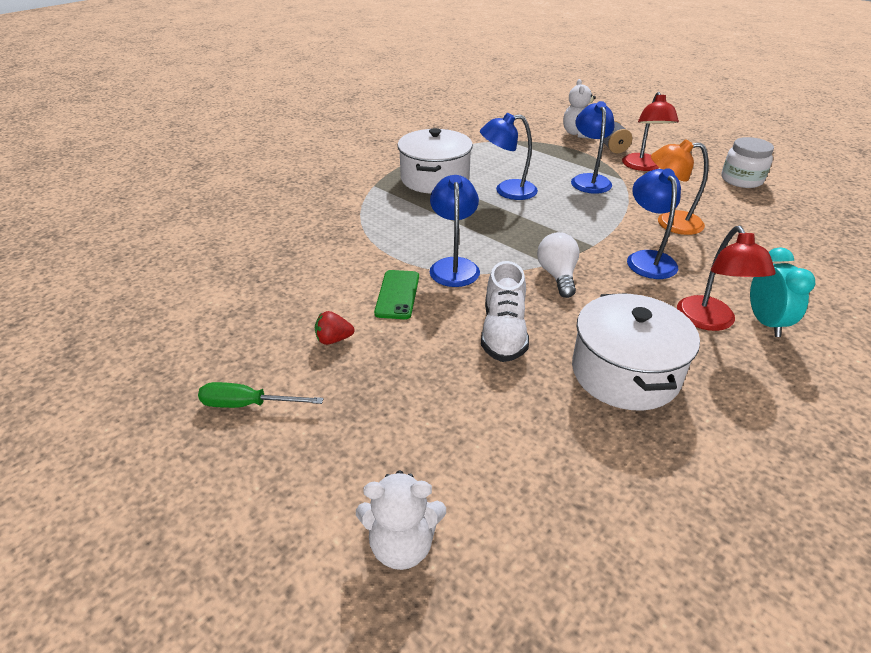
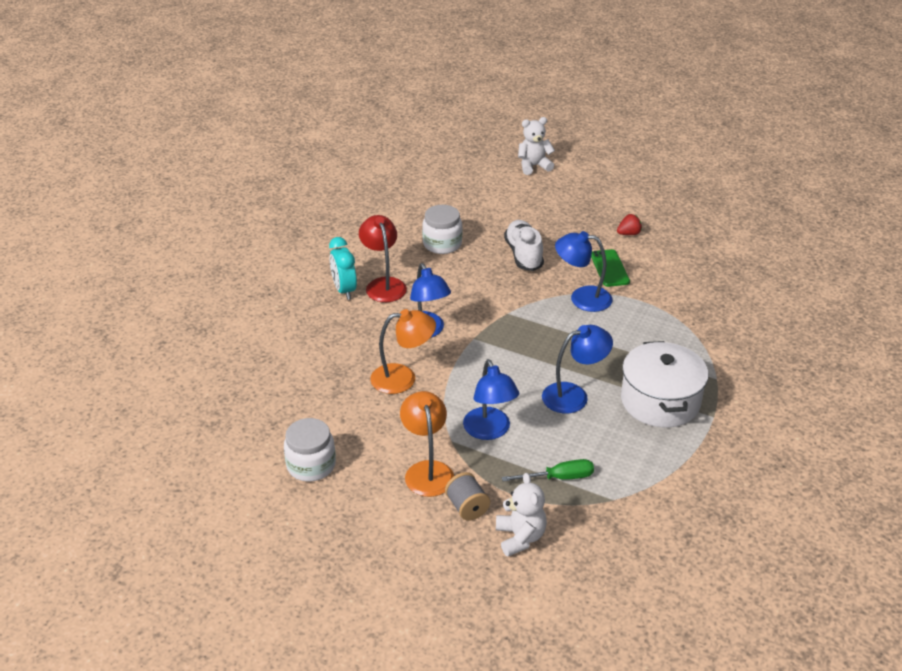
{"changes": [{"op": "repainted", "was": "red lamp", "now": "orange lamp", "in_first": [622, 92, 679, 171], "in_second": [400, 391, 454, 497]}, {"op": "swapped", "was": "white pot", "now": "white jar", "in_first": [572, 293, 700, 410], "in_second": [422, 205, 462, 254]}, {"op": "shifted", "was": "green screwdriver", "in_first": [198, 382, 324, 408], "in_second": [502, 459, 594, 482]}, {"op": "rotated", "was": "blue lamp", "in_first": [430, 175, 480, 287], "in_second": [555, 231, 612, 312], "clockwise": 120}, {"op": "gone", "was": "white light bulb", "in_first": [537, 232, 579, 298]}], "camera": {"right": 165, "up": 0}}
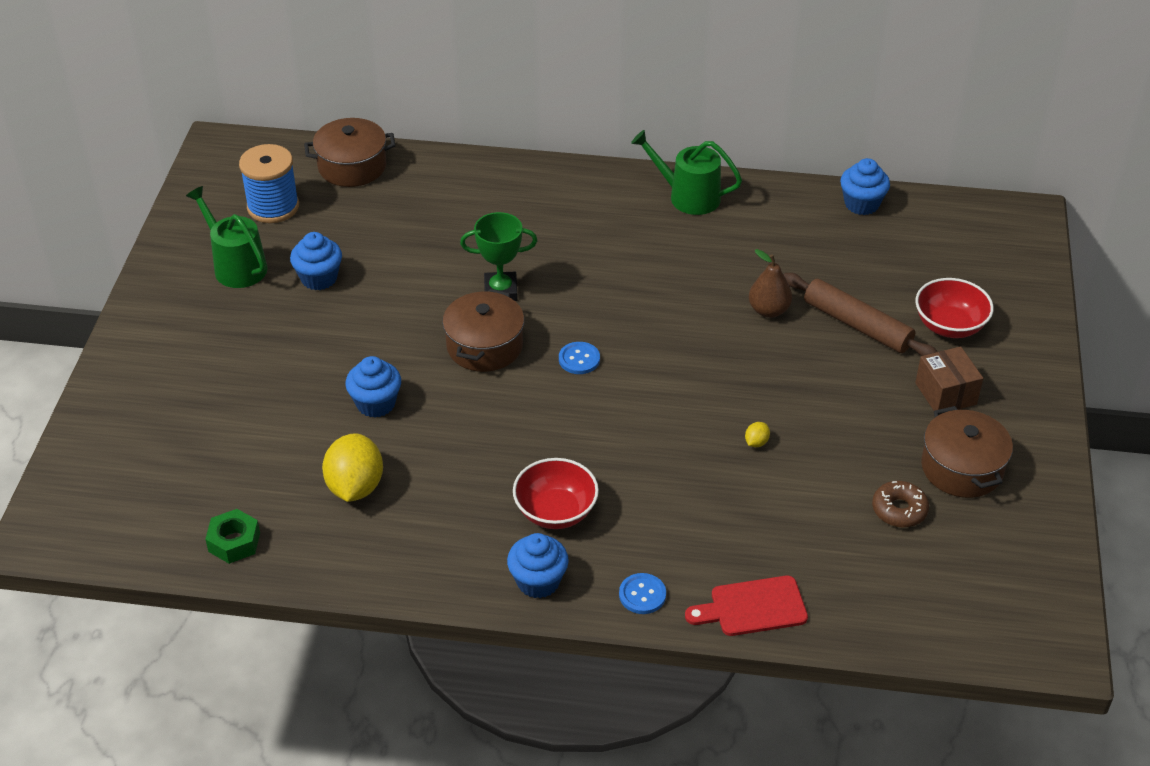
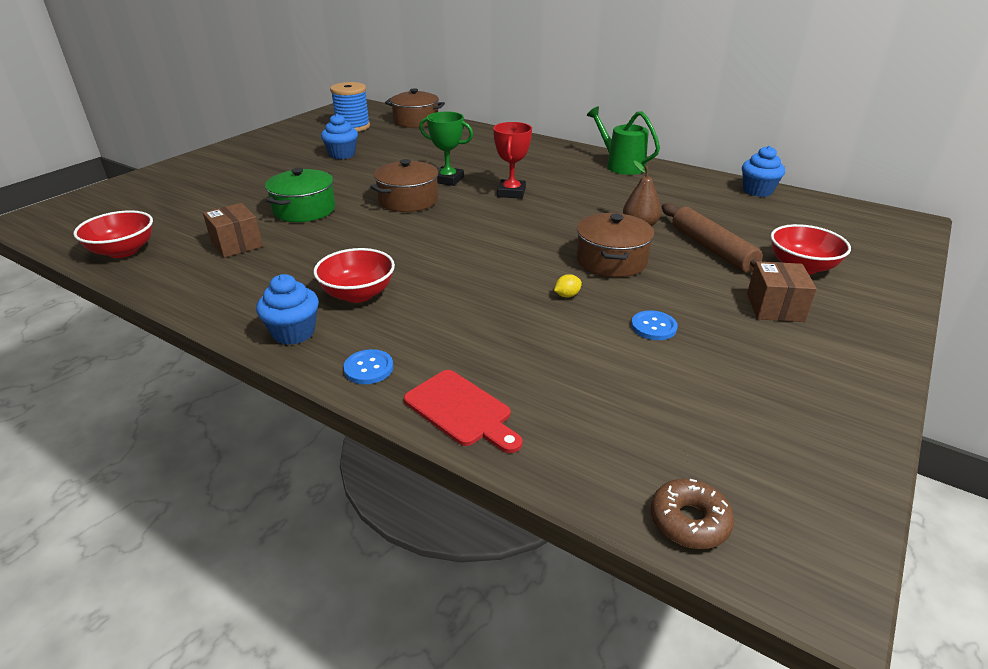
{"changes": [{"op": "swapped", "was": "green nut", "now": "red bowl", "in_first": [205, 509, 260, 564], "in_second": [73, 210, 153, 258]}, {"op": "swapped", "was": "yellow lemon", "now": "brown box", "in_first": [322, 433, 383, 502], "in_second": [203, 203, 263, 258]}, {"op": "swapped", "was": "blue cupcake", "now": "green pot", "in_first": [345, 356, 401, 418], "in_second": [265, 168, 335, 222]}, {"op": "rotated", "was": "red cutting board", "in_first": [685, 576, 808, 636], "in_second": [404, 370, 522, 453], "clockwise": -150}, {"op": "new", "now": "red trophy", "in_second": [493, 122, 532, 199]}, {"op": "shifted", "was": "brown pot", "in_first": [921, 406, 1013, 498], "in_second": [576, 213, 654, 277]}, {"op": "shifted", "was": "blue button", "in_first": [559, 342, 600, 374], "in_second": [631, 310, 677, 340]}, {"op": "shifted", "was": "brown donut", "in_first": [872, 481, 929, 527], "in_second": [651, 479, 734, 549]}, {"op": "gone", "was": "green watering can", "in_first": [186, 186, 268, 288]}], "camera": {"right": 25, "up": -10}}
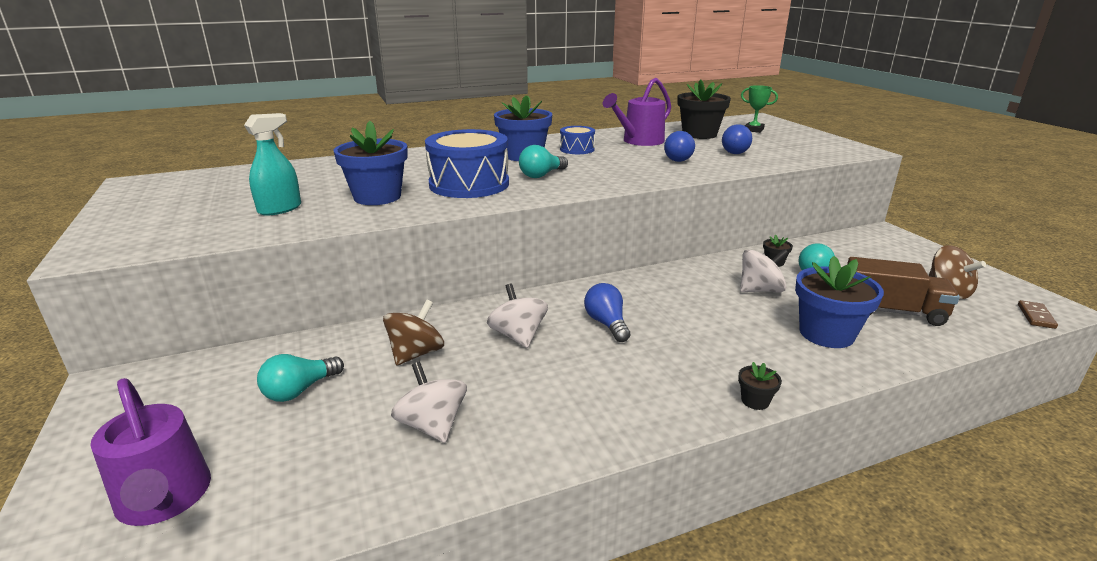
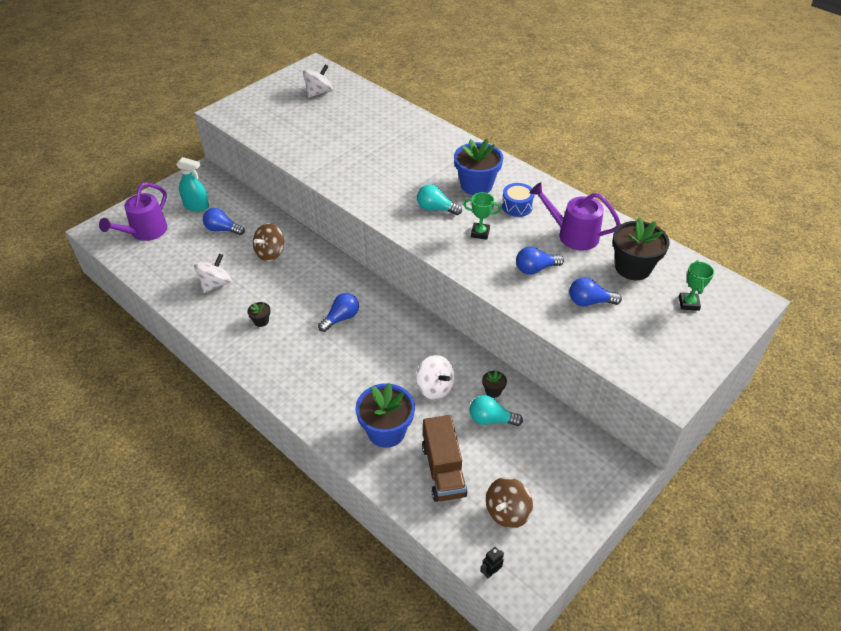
{"changes": [{"op": "shifted", "was": "turquoise spray bottle", "in_first": [244, 113, 301, 216], "in_second": [176, 157, 209, 212]}, {"op": "repainted", "was": "turquoise light bulb", "now": "blue light bulb", "in_first": [257, 354, 344, 402], "in_second": [203, 208, 245, 235]}, {"op": "shifted", "was": "black flower pot", "in_first": [738, 362, 782, 410], "in_second": [247, 302, 271, 327]}, {"op": "rotated", "was": "brown spinning top", "in_first": [383, 299, 444, 366], "in_second": [253, 223, 284, 261], "clockwise": 120}, {"op": "shifted", "was": "white spinning top", "in_first": [487, 284, 548, 348], "in_second": [303, 64, 333, 98]}, {"op": "new", "now": "green trophy", "in_second": [464, 192, 501, 240]}, {"op": "swapped", "was": "brown domino", "now": "black robot", "in_first": [1018, 300, 1058, 329], "in_second": [481, 547, 504, 578]}, {"op": "gone", "was": "blue flower pot", "in_first": [333, 121, 408, 205]}, {"op": "gone", "was": "blue drum", "in_first": [425, 129, 509, 198]}], "camera": {"right": 65, "up": 20}}
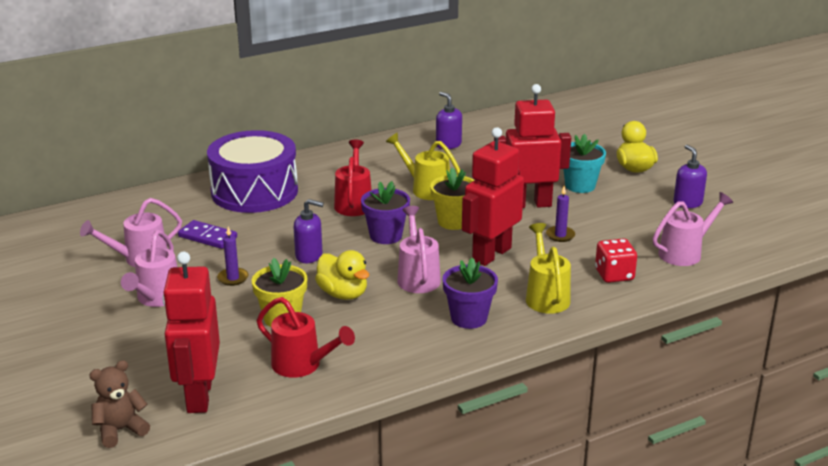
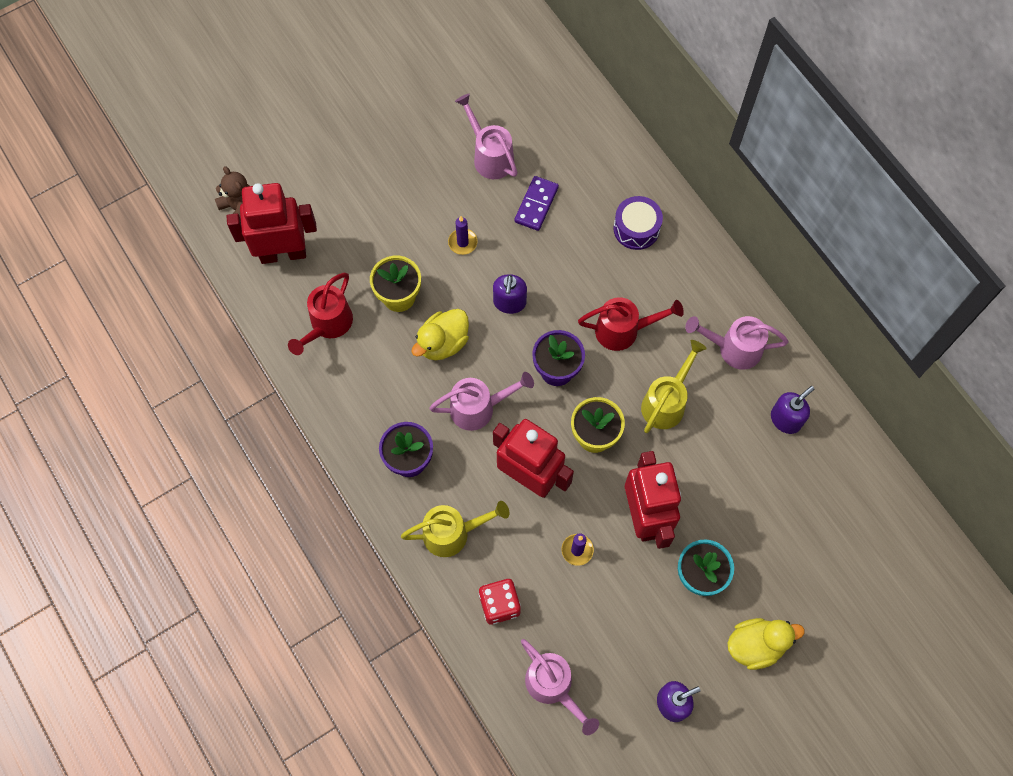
{"changes": [{"op": "scaled", "was": "purple drum", "in_first": [207, 130, 298, 213], "in_second": [613, 196, 663, 250], "ratio": 0.5}, {"op": "shifted", "was": "pink watering can", "in_first": [121, 230, 177, 307], "in_second": [685, 316, 789, 370]}], "camera": {"right": 85, "up": 40}}
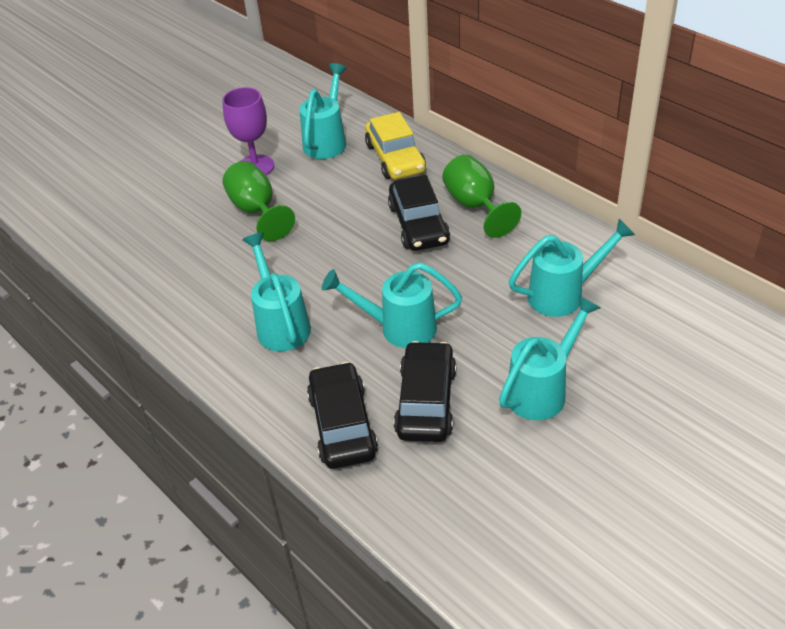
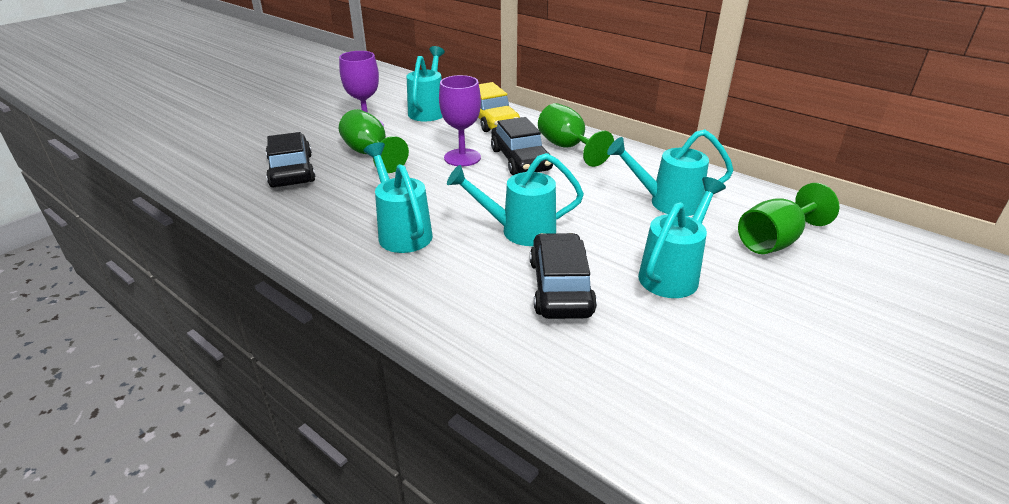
{"changes": [{"op": "shifted", "was": "black car", "in_first": [307, 362, 378, 469], "in_second": [266, 132, 316, 188]}, {"op": "new", "now": "purple goblet", "in_second": [439, 75, 481, 167]}, {"op": "rotated", "was": "turquoise watering can", "in_first": [509, 219, 635, 317], "in_second": [607, 129, 734, 216], "clockwise": -150}, {"op": "new", "now": "green goblet", "in_second": [738, 183, 839, 254]}], "camera": {"right": -10, "up": -10}}
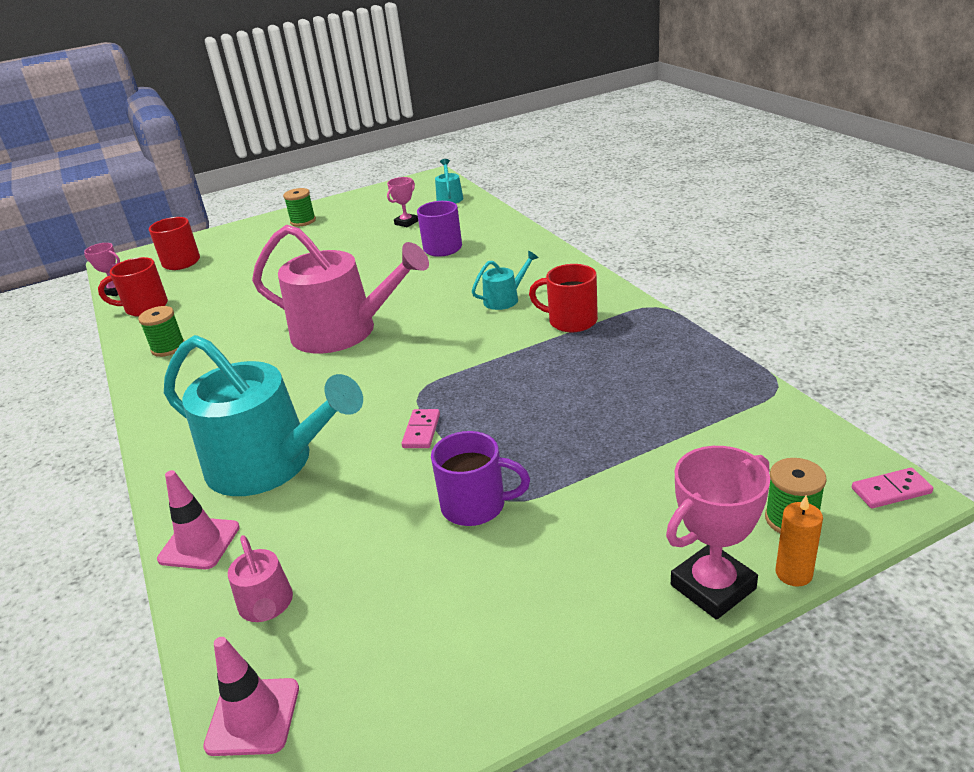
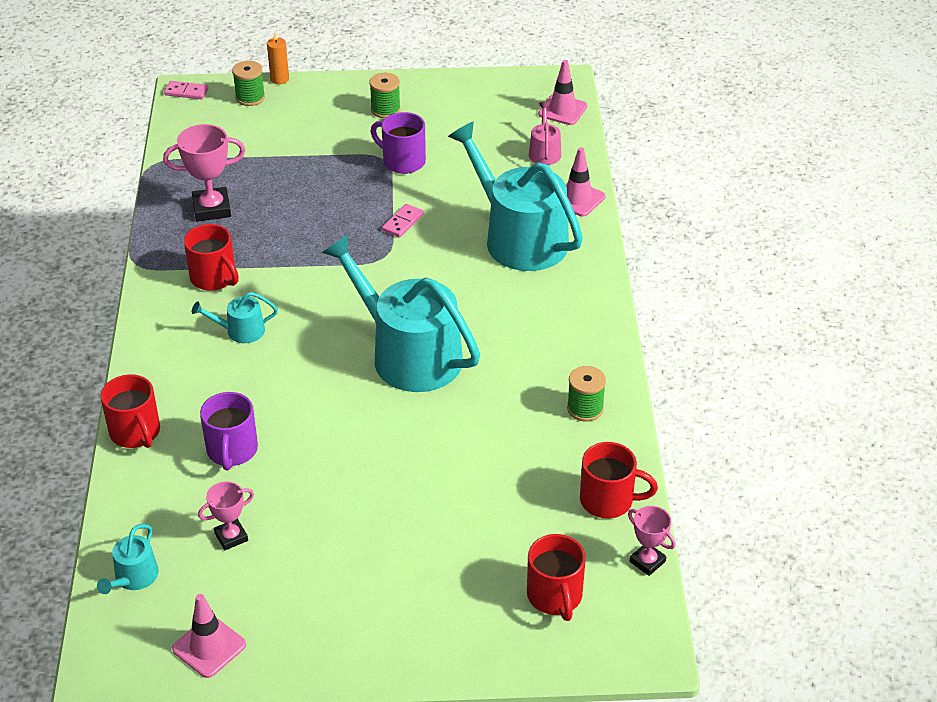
{"changes": [{"op": "new", "now": "red mug", "in_second": [100, 375, 160, 448]}, {"op": "shifted", "was": "pink trophy", "in_first": [666, 446, 770, 620], "in_second": [163, 124, 245, 222]}, {"op": "new", "now": "pink traffic cone", "in_second": [172, 594, 246, 678]}, {"op": "repainted", "was": "pink watering can", "now": "turquoise watering can", "in_first": [252, 224, 429, 354], "in_second": [322, 234, 480, 392]}, {"op": "shifted", "was": "green spool", "in_first": [283, 188, 316, 226], "in_second": [370, 73, 401, 118]}], "camera": {"right": -160, "up": 10}}
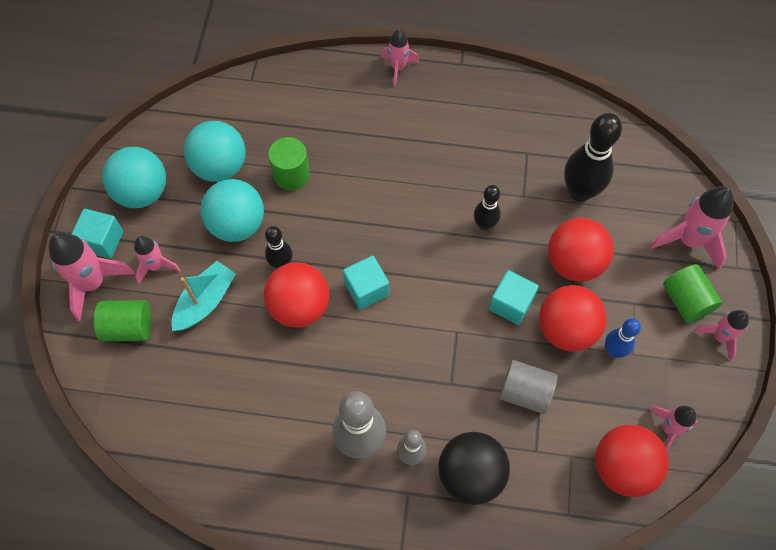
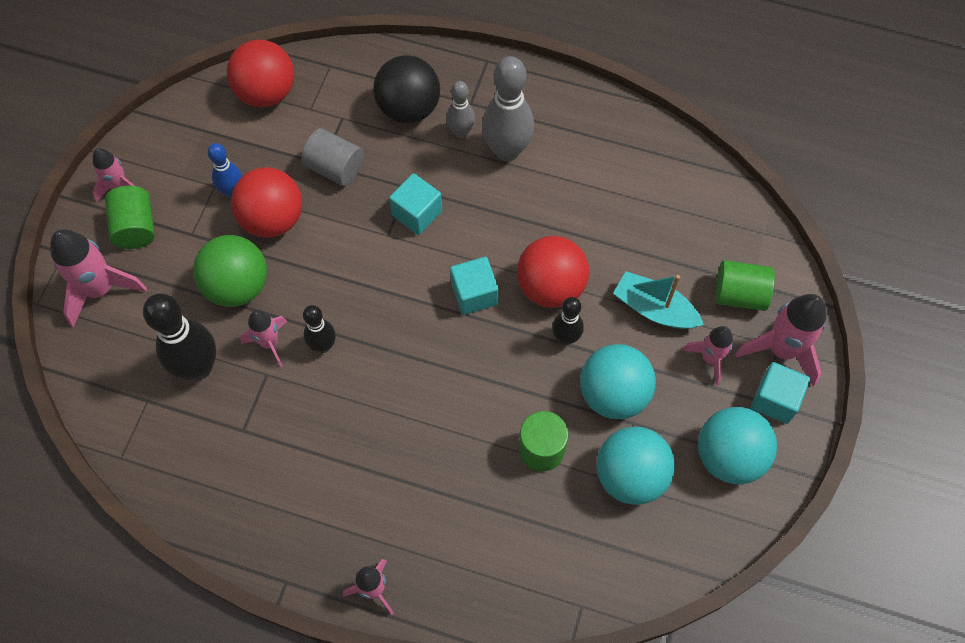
{"changes": [{"op": "repainted", "was": "red ball", "now": "green ball", "in_first": [548, 218, 614, 282], "in_second": [193, 235, 267, 307]}, {"op": "shifted", "was": "pink rocket", "in_first": [649, 406, 698, 450], "in_second": [240, 310, 287, 367]}, {"op": "shifted", "was": "turquoise cube", "in_first": [489, 270, 539, 325], "in_second": [389, 173, 442, 235]}, {"op": "rotated", "was": "turquoise boat", "in_first": [171, 261, 236, 331], "in_second": [613, 271, 704, 329], "clockwise": 75}], "camera": {"right": -170, "up": 0}}
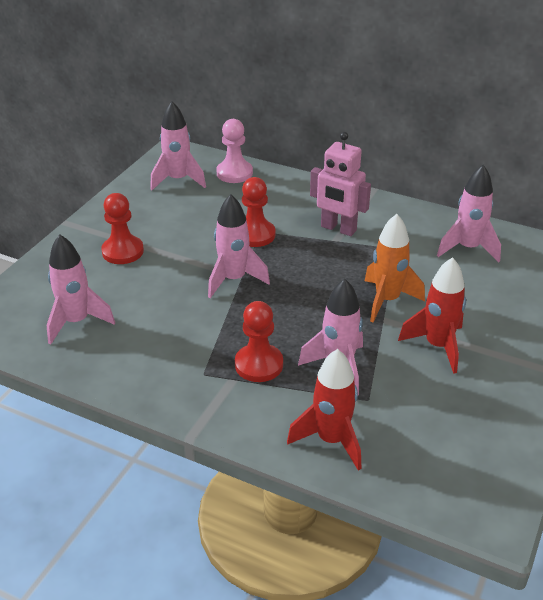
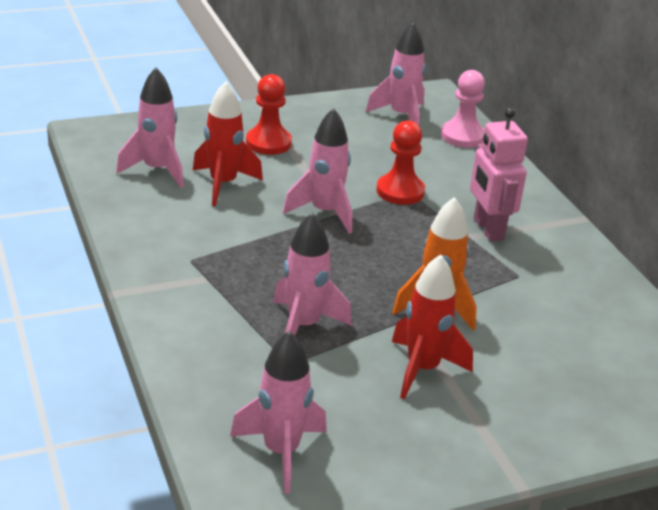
{"changes": [{"op": "shifted", "was": "red rocket", "in_first": [287, 349, 361, 471], "in_second": [193, 81, 263, 206]}, {"op": "shifted", "was": "pink rocket", "in_first": [437, 165, 501, 262], "in_second": [230, 331, 327, 494]}, {"op": "gone", "was": "red pawn", "in_first": [235, 301, 283, 382]}], "camera": {"right": 40, "up": -5}}
